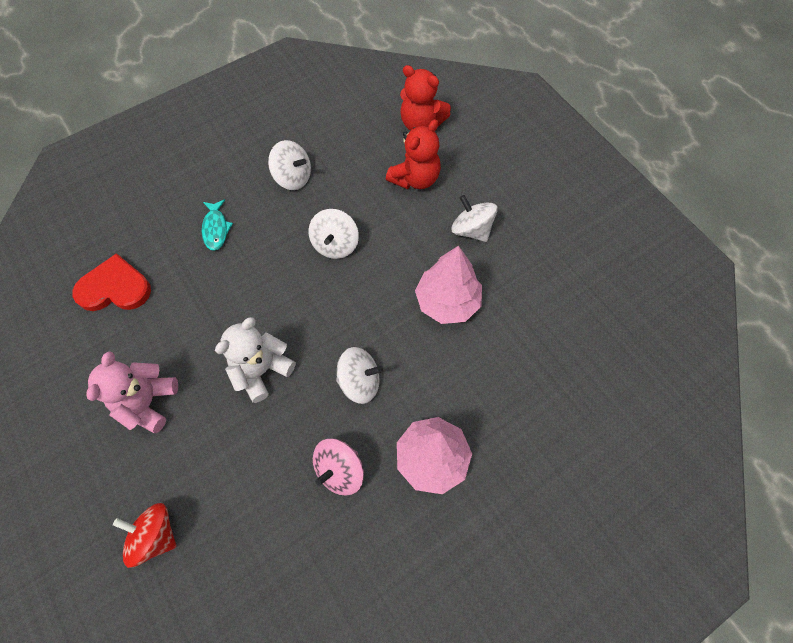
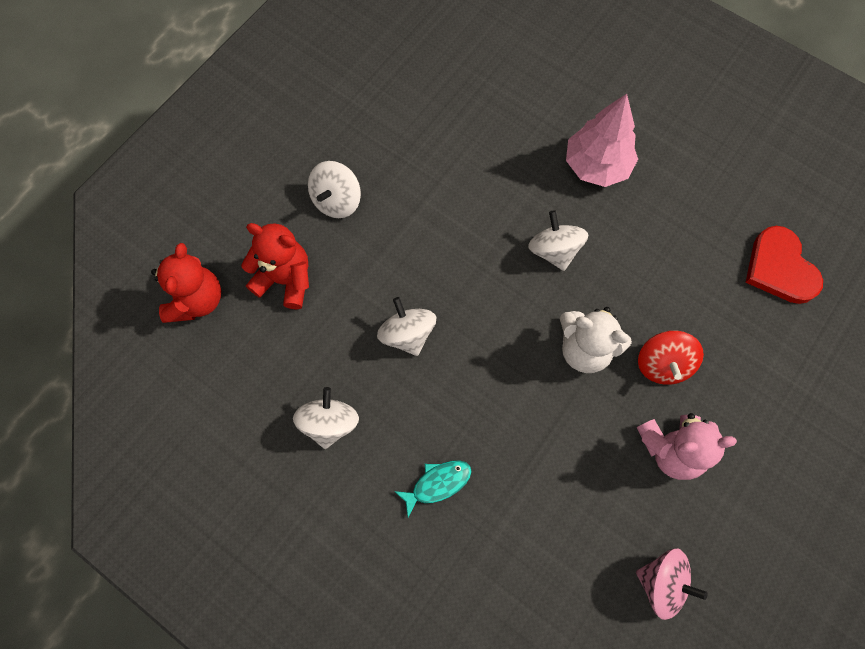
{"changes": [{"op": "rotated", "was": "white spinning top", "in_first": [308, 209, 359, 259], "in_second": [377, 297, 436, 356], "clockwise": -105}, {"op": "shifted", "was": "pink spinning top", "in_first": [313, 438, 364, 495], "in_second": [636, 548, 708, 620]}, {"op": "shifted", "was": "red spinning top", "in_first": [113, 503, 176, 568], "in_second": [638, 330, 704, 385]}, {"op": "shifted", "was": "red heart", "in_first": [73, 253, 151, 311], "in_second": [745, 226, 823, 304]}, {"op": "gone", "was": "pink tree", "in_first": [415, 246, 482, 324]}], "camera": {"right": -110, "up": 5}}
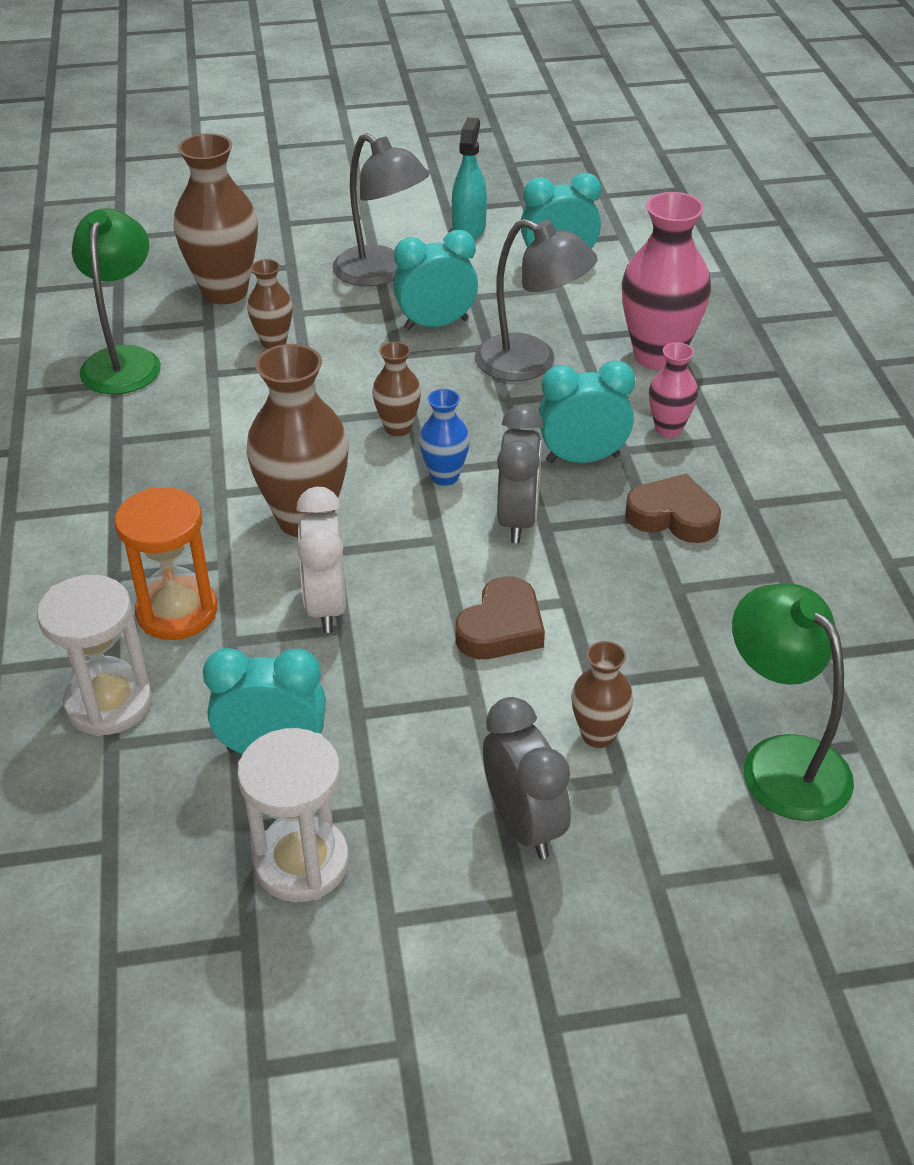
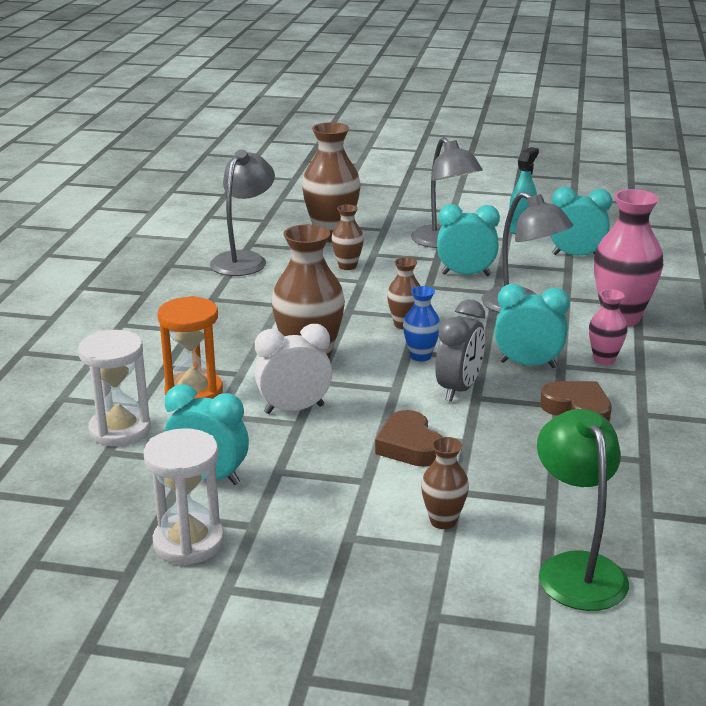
{"changes": [{"op": "repainted", "was": "green lamp", "now": "grey lamp", "in_first": [72, 208, 161, 394], "in_second": [210, 150, 275, 276]}, {"op": "rotated", "was": "white clock", "in_first": [296, 487, 346, 633], "in_second": [254, 324, 332, 414], "clockwise": 60}, {"op": "rotated", "was": "brown heart", "in_first": [455, 576, 545, 659], "in_second": [375, 410, 442, 467], "clockwise": 105}, {"op": "gone", "was": "grey clock", "in_first": [483, 697, 571, 859]}], "camera": {"right": 20, "up": -15}}
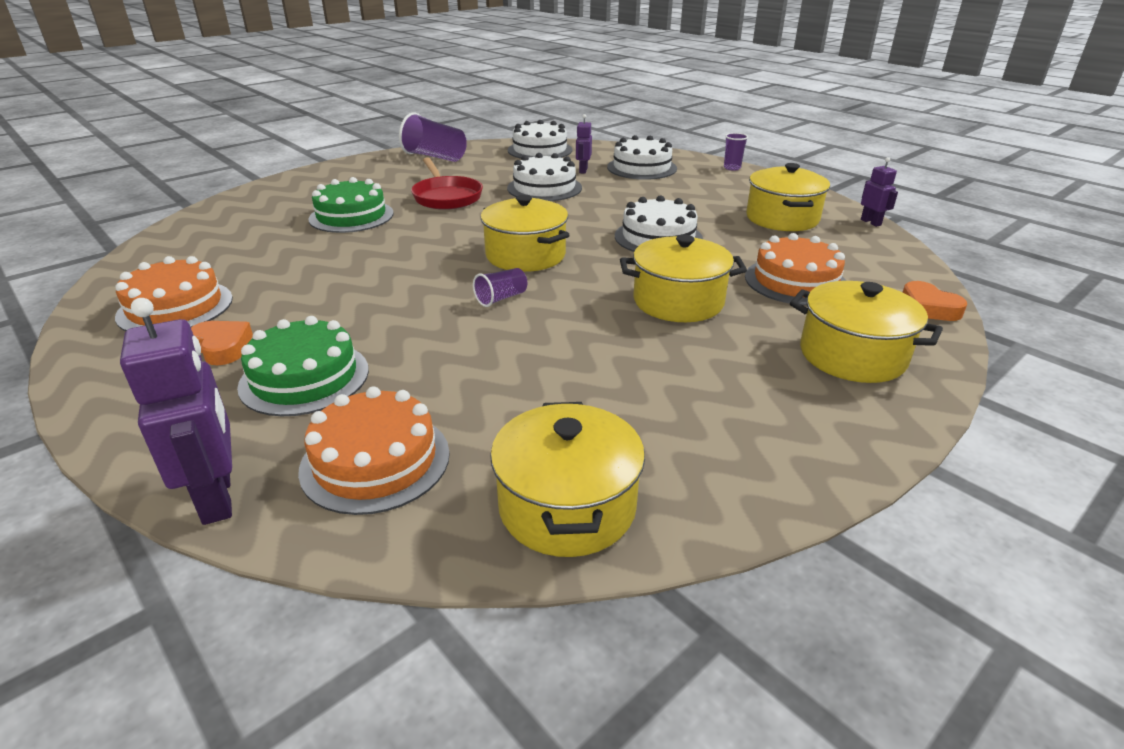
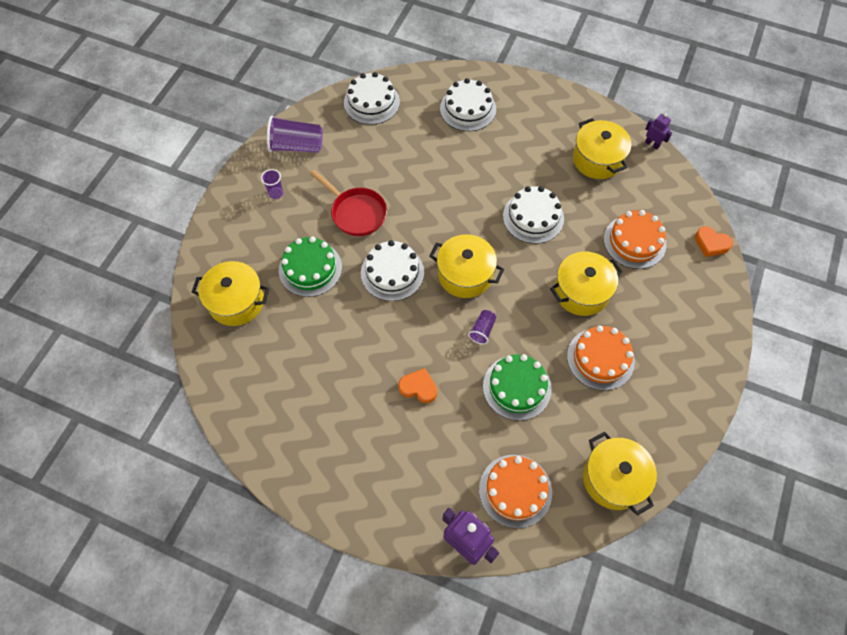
{"changes": [{"op": "shifted", "was": "yellow pot", "in_first": [790, 281, 943, 383], "in_second": [192, 261, 270, 326]}, {"op": "shifted", "was": "purple cup", "in_first": [724, 133, 748, 171], "in_second": [261, 169, 283, 199]}, {"op": "shifted", "was": "white cake", "in_first": [507, 153, 582, 201], "in_second": [361, 240, 424, 301]}, {"op": "shifted", "was": "orange heart", "in_first": [191, 321, 253, 365], "in_second": [398, 368, 437, 403]}, {"op": "shifted", "was": "green cake", "in_first": [237, 316, 369, 416], "in_second": [483, 354, 552, 421]}, {"op": "shifted", "was": "orange cake", "in_first": [115, 256, 233, 331], "in_second": [567, 325, 635, 391]}, {"op": "gone", "was": "purple robot", "in_first": [576, 114, 592, 174]}], "camera": {"right": -25, "up": 30}}
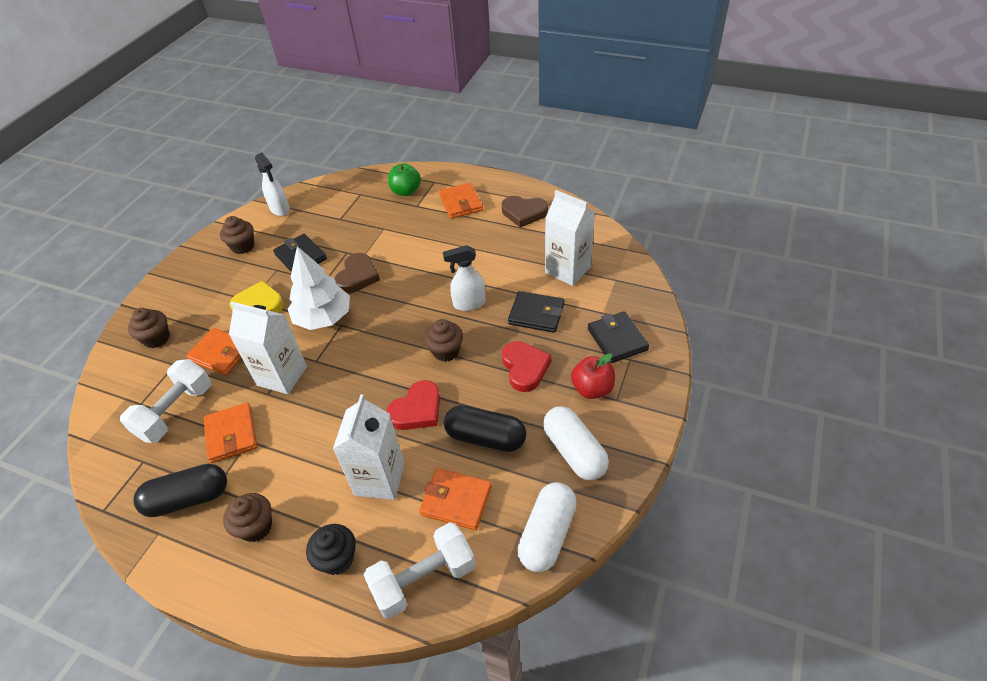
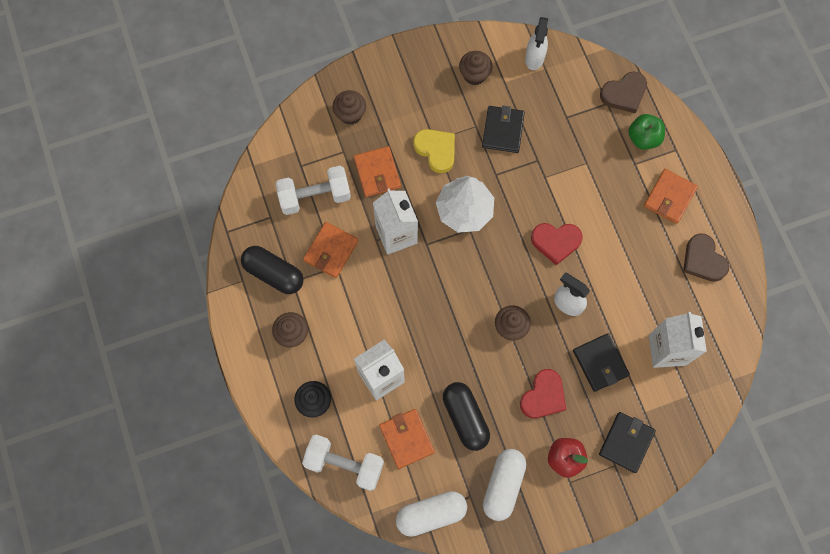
{"changes": [{"op": "shifted", "was": "red heart", "in_first": [386, 380, 440, 430], "in_second": [531, 223, 583, 265]}, {"op": "shifted", "was": "brown heart", "in_first": [335, 253, 380, 294], "in_second": [600, 71, 647, 114]}], "camera": {"right": 45, "up": 25}}
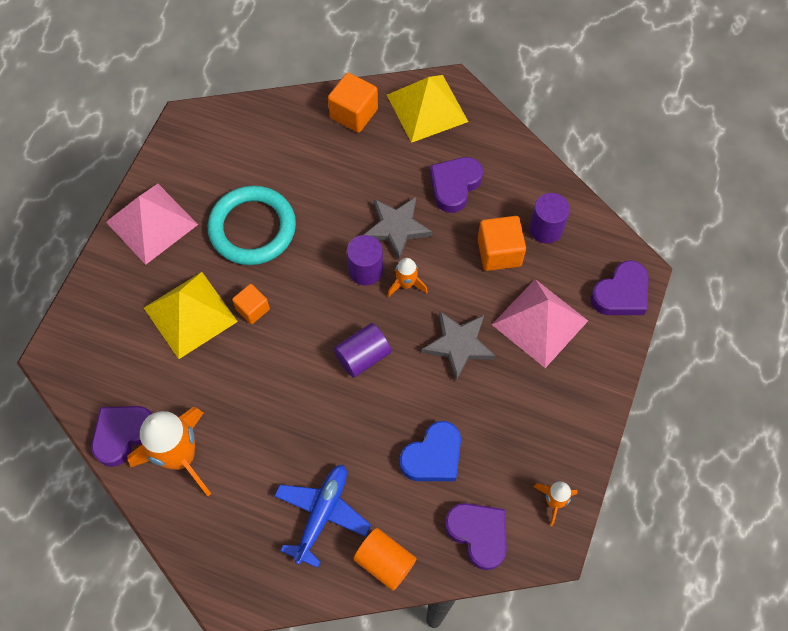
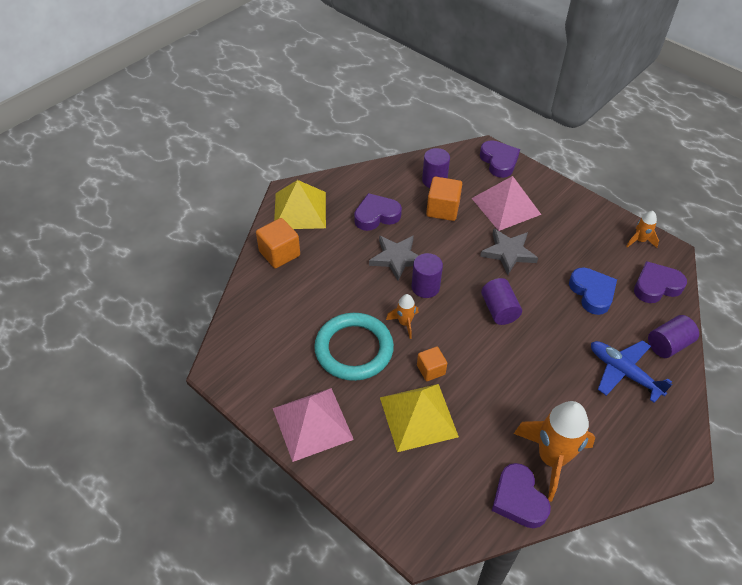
{"changes": [{"op": "rotated", "was": "purple heart", "in_first": [430, 157, 483, 213], "in_second": [354, 193, 402, 231], "clockwise": 105}, {"op": "shifted", "was": "orange rocket", "in_first": [388, 258, 427, 297], "in_second": [386, 294, 418, 339]}, {"op": "repainted", "was": "orange cylinder", "now": "purple cylinder", "in_first": [353, 528, 416, 591], "in_second": [648, 315, 699, 358]}], "camera": {"right": -70, "up": -15}}
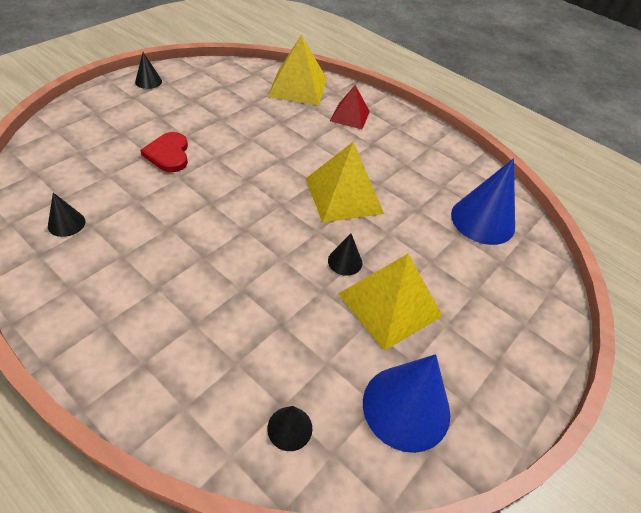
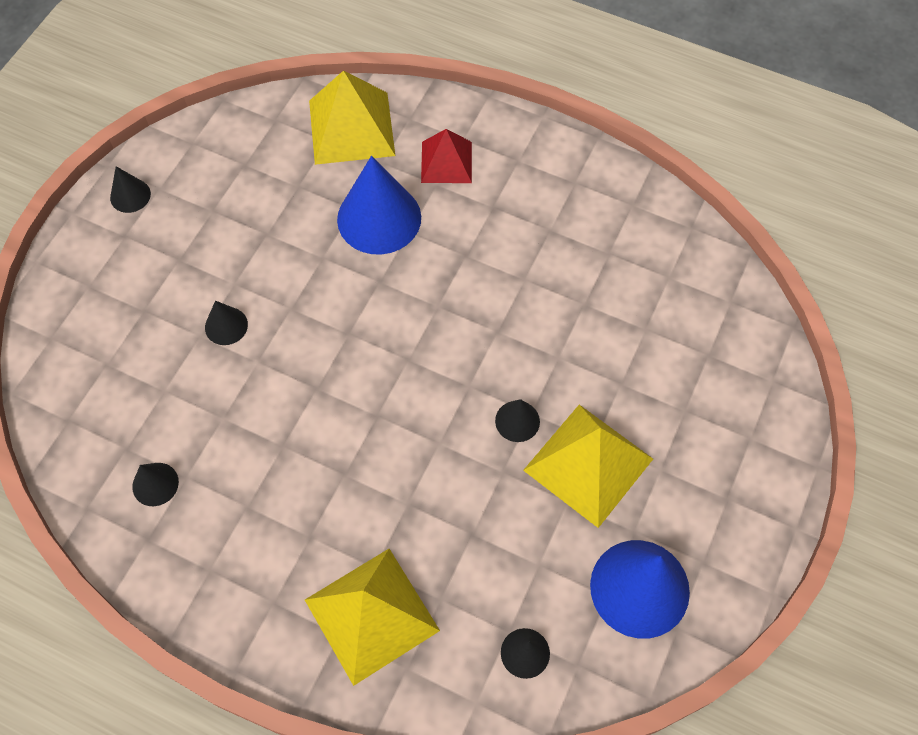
{"changes": [{"op": "swapped", "was": "red heart", "now": "black cone", "in_first": [140, 132, 188, 172], "in_second": [205, 301, 248, 345]}, {"op": "shifted", "was": "yellow pyramid", "in_first": [306, 141, 384, 223], "in_second": [305, 549, 440, 686]}, {"op": "shifted", "was": "blue cone", "in_first": [451, 158, 515, 245], "in_second": [337, 156, 421, 255]}], "camera": {"right": -10, "up": 15}}
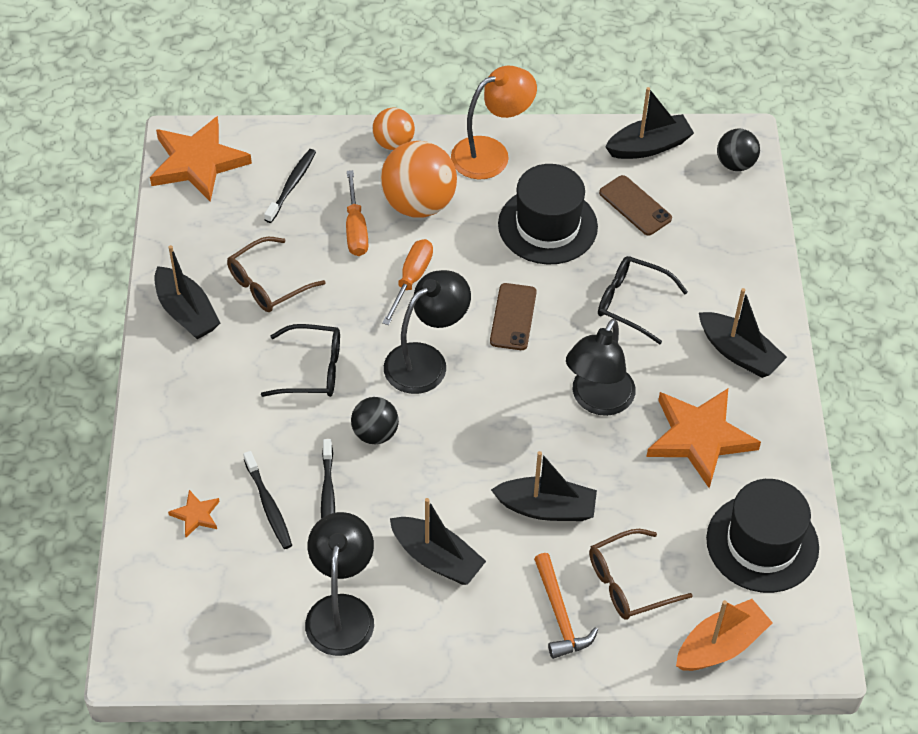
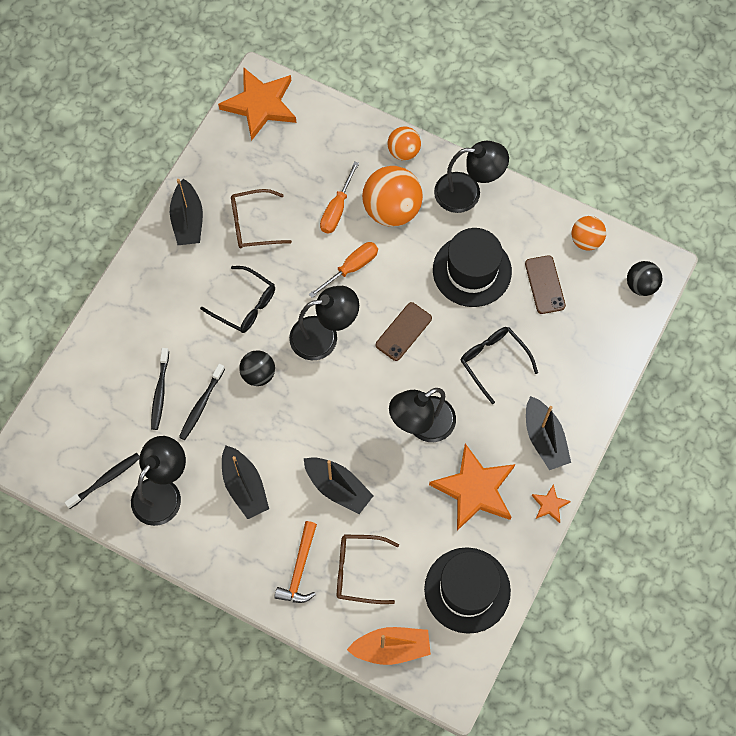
{"changes": [{"op": "shifted", "was": "black toothbrush", "in_first": [264, 149, 316, 223], "in_second": [64, 453, 140, 509]}, {"op": "repainted", "was": "orange lamp", "now": "black lamp", "in_first": [451, 66, 537, 179], "in_second": [434, 141, 509, 213]}, {"op": "shifted", "was": "orange star", "in_first": [168, 490, 220, 537], "in_second": [531, 484, 571, 523]}, {"op": "swapped", "was": "black boat", "now": "orange ball", "in_first": [605, 87, 694, 159], "in_second": [571, 216, 606, 251]}], "camera": {"right": 30, "up": 15}}
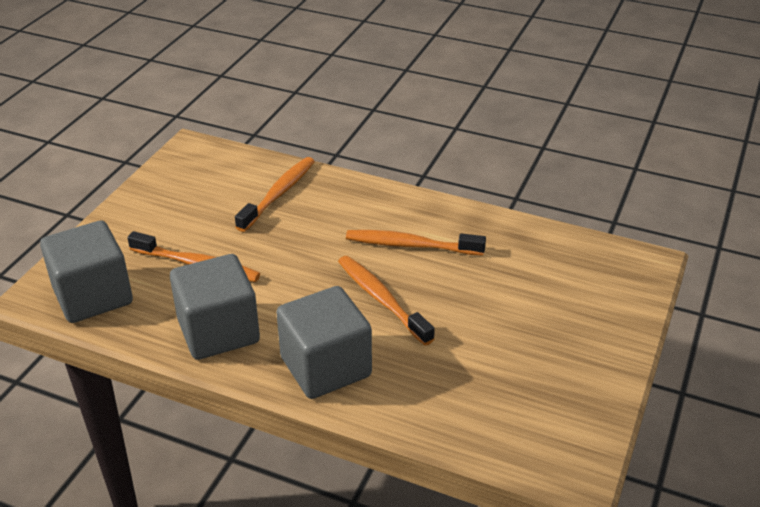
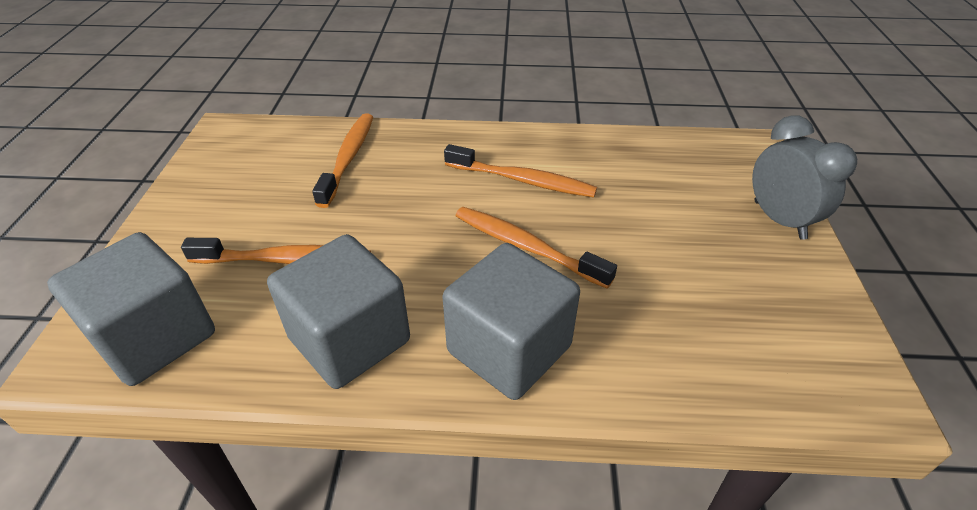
{"changes": [{"op": "rotated", "was": "orange toothbrush", "in_first": [346, 230, 486, 256], "in_second": [444, 144, 597, 197], "clockwise": -150}, {"op": "new", "now": "grey clock", "in_second": [752, 115, 857, 240]}], "camera": {"right": -20, "up": 5}}
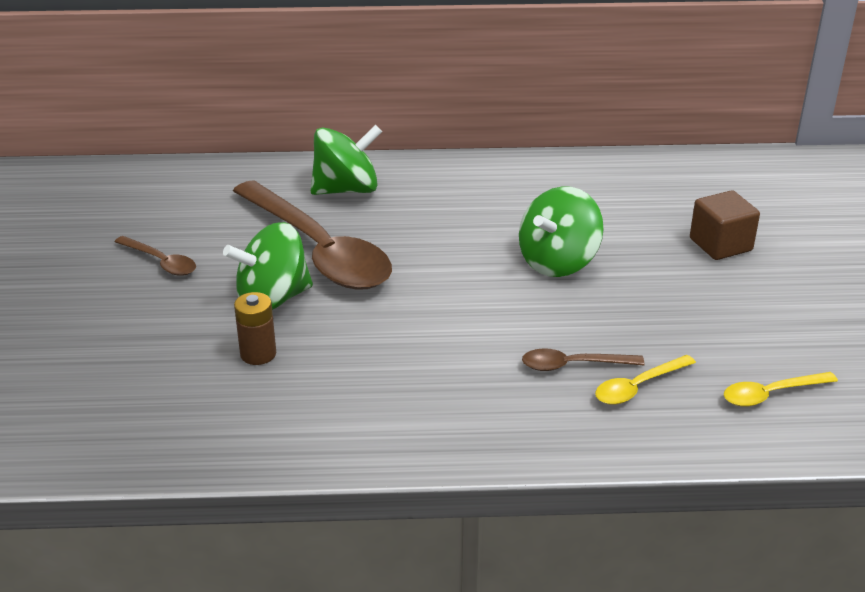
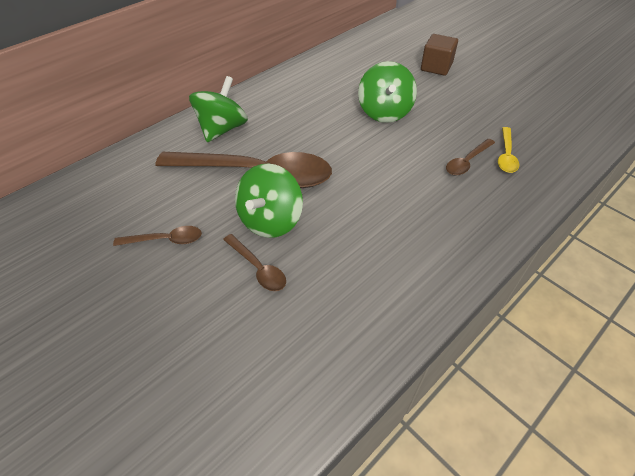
{"changes": [{"op": "new", "now": "brown spoon", "in_second": [223, 234, 286, 291]}, {"op": "gone", "was": "brown battery", "in_first": [234, 292, 276, 365]}, {"op": "gone", "was": "yellow spoon", "in_first": [724, 372, 838, 407]}], "camera": {"right": -40, "up": 15}}
